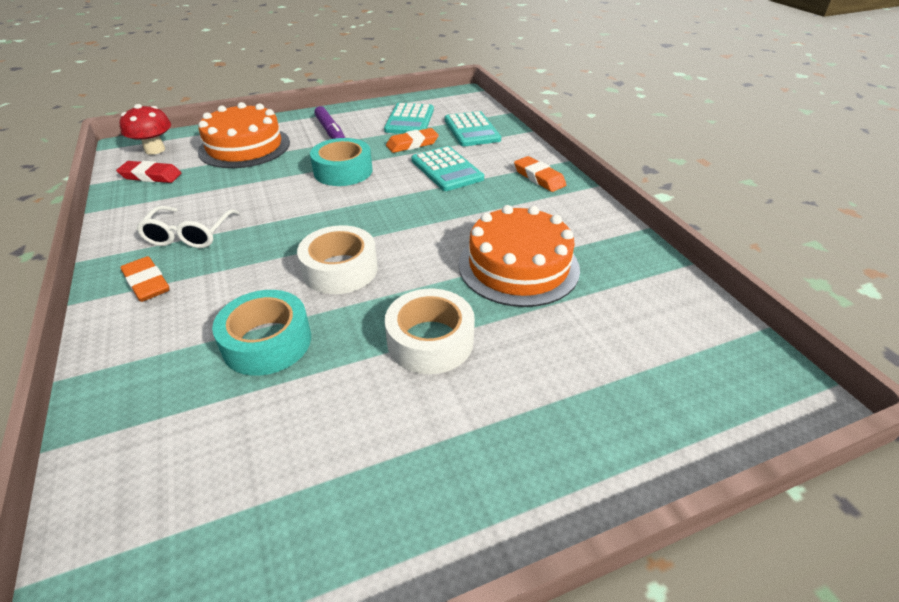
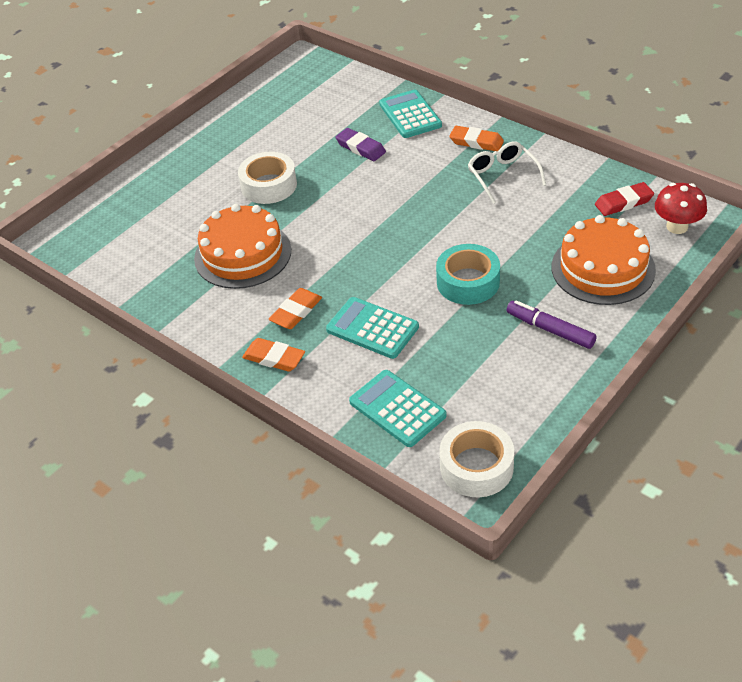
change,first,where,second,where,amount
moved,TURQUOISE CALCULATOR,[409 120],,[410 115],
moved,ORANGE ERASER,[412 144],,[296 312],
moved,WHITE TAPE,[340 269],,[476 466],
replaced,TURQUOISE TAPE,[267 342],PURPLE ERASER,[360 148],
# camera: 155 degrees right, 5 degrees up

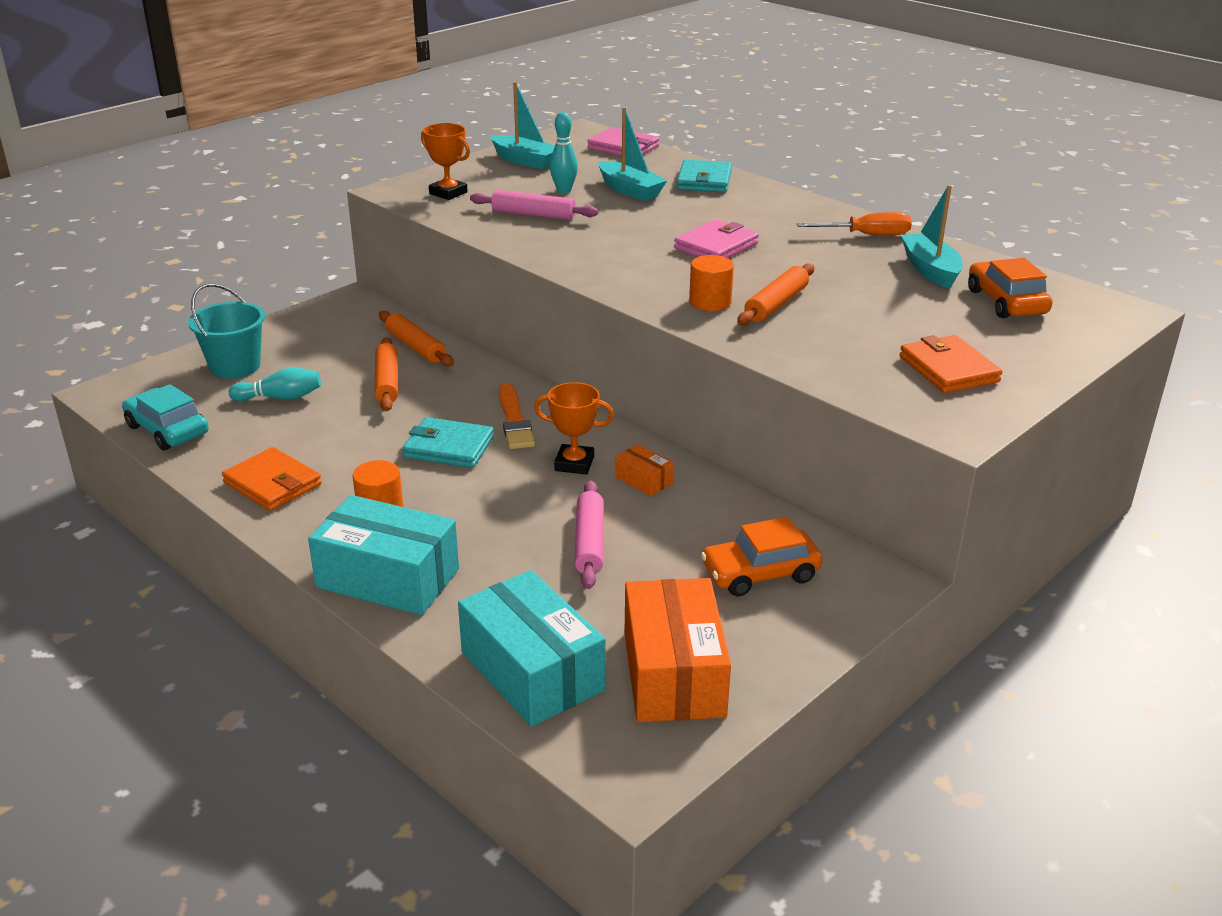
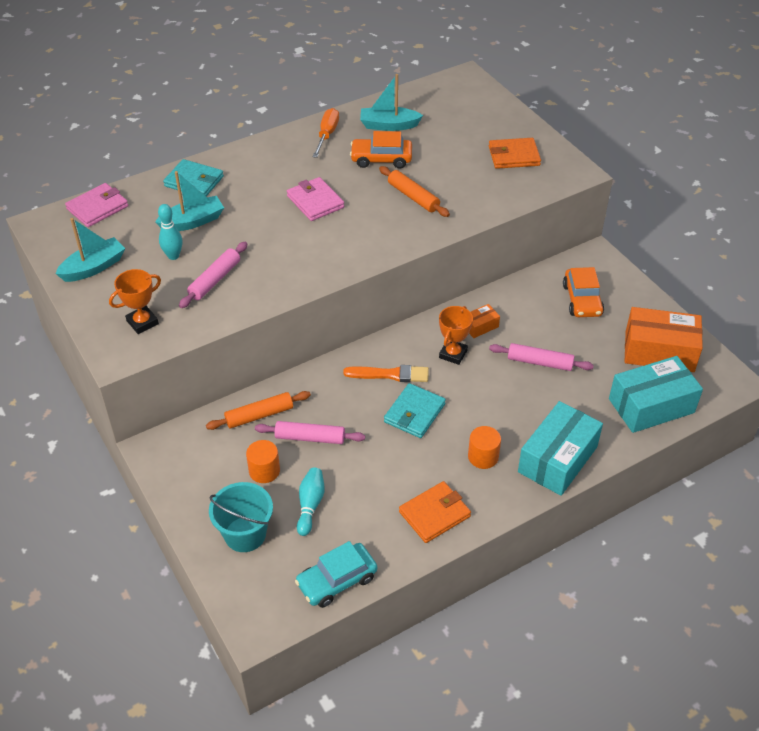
change,first,where,second,where,amount
moved,ORANGE CYLINDER,[710 302],,[264 471],
moved,ORANGE CAR,[1006 302],,[381 159],
recoloured,ORANGE ROLLING PIN,[387 382],PINK ROLLING PIN,[310 438],
# camera: 75 degrees left, 15 degrees up

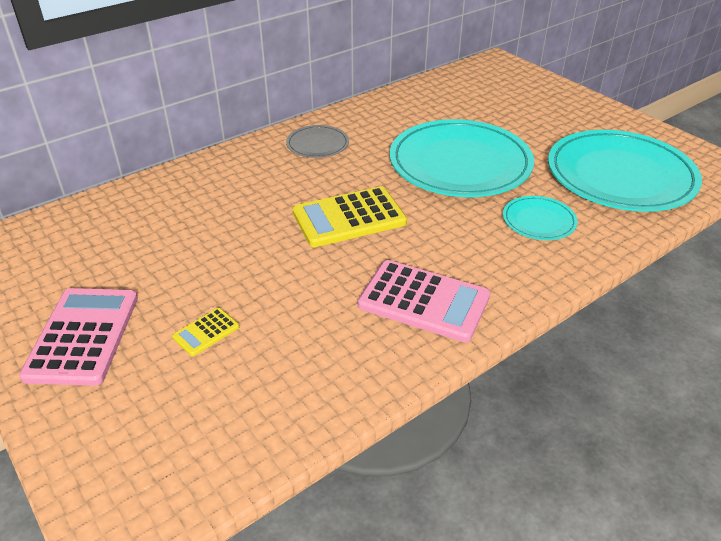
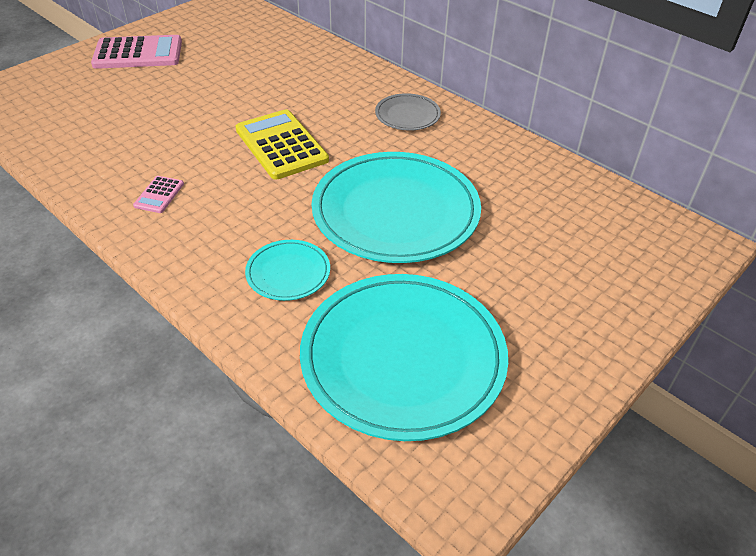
change,first,where,second,where,amount
resized,PINK CALCULATOR,[424 301],,[159 195],x0.47
removed,YELLOW CALCULATOR,[206 332],,,
# camera: 80 degrees right, 5 degrees up

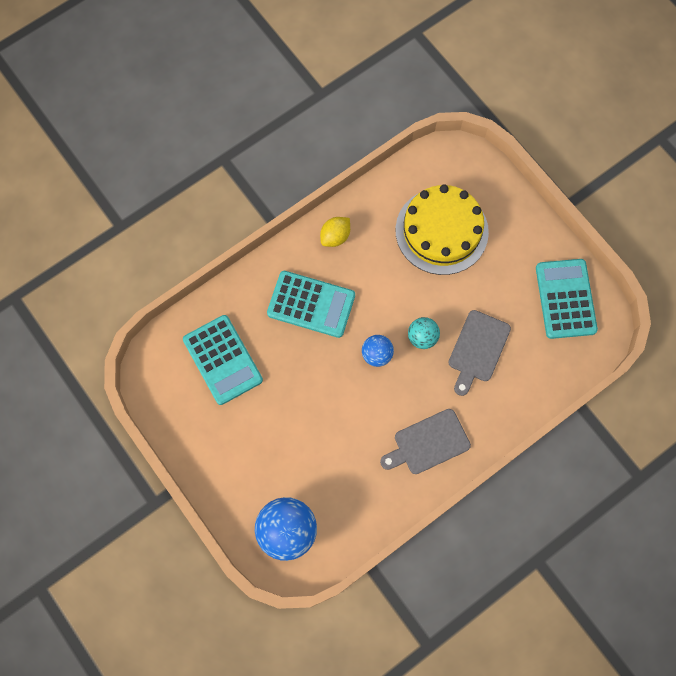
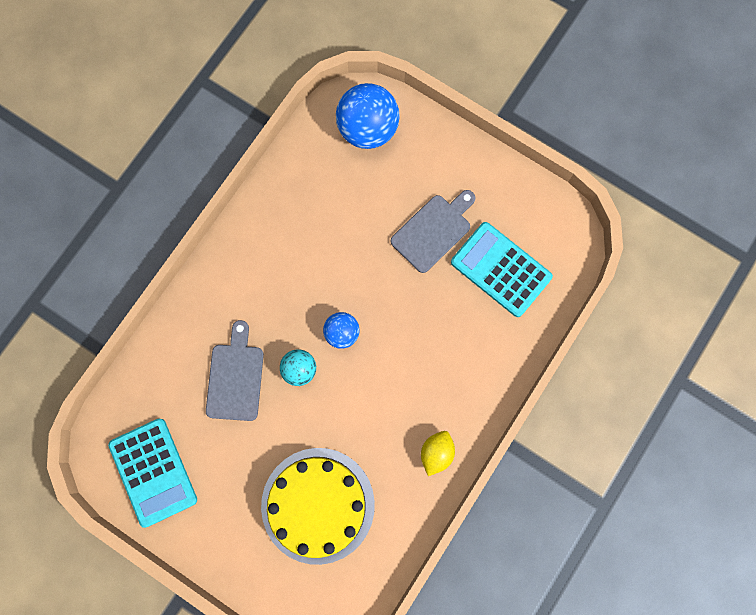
change,first,where,second,where,amount
removed,TURQUOISE CALCULATOR,[311 304],,,
moved,GREY CUTTING BOARD,[428 443],,[433 231],
# camera: 160 degrees right, 5 degrees up

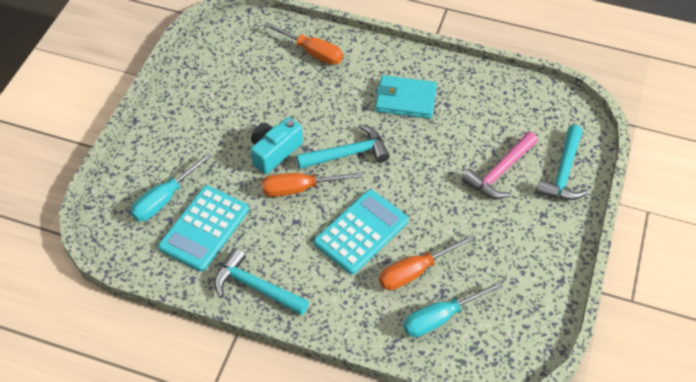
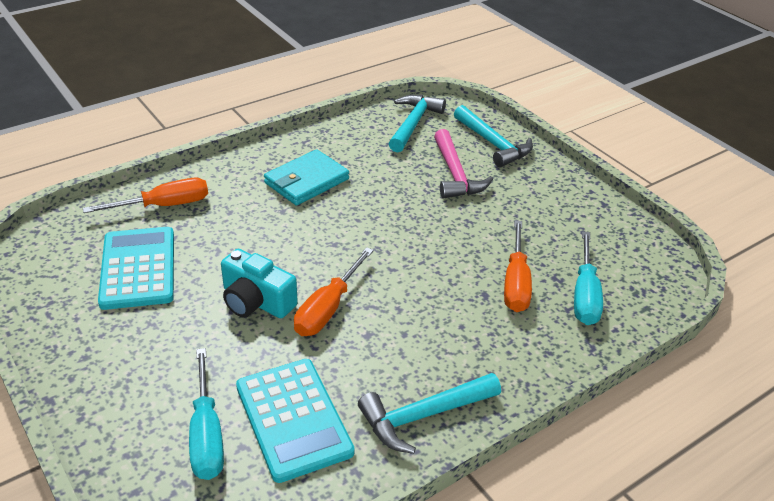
change,first,where,second,where,amount
turned,TURQUOISE CAMERA,[274 151],,[256 301],45 degrees counterclockwise
moved,TURQUOISE HAMMER,[347 154],,[413 124],
moved,TURQUOISE CALCULATOR,[361 232],,[138 268],
# camera: 55 degrees left, 15 degrees down

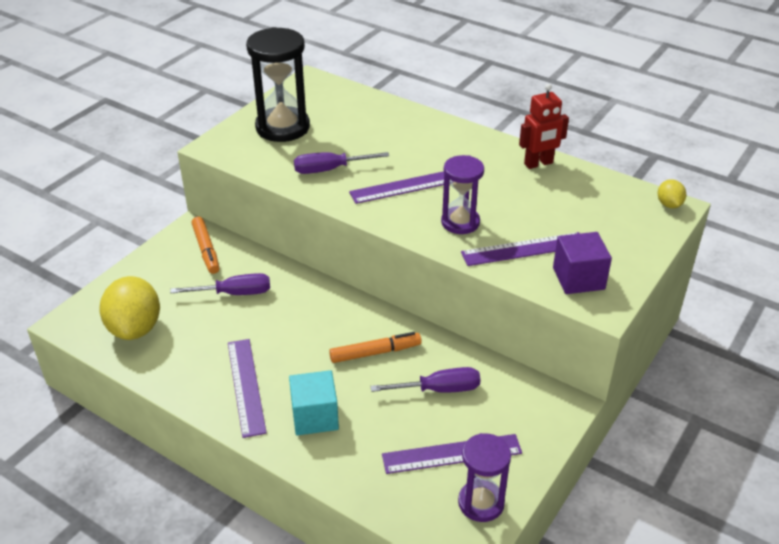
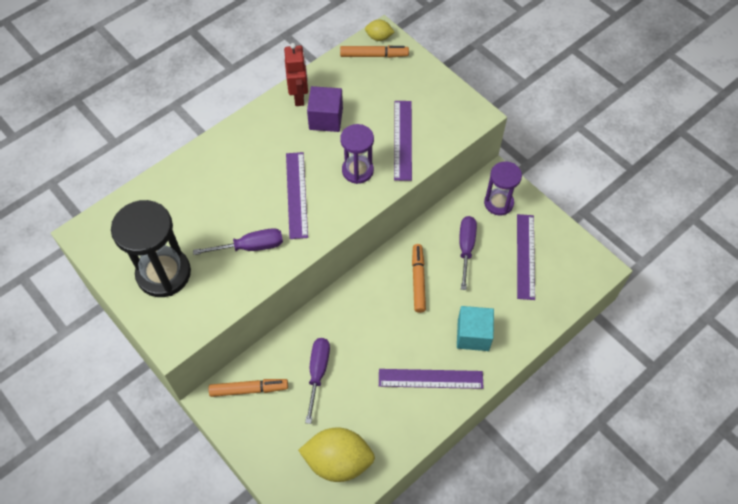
change,first,where,second,where,amount
turned,PURPLE SCREWDRIVER,[330 169],,[250 247],105 degrees counterclockwise
moved,PURPLE CUBE,[578 278],,[326 119],
moved,PURPLE HOURGLASS,[481 503],,[498 203],
added,,,ORANGE MARKER,[374 55],
# camera: 75 degrees left, 20 degrees up

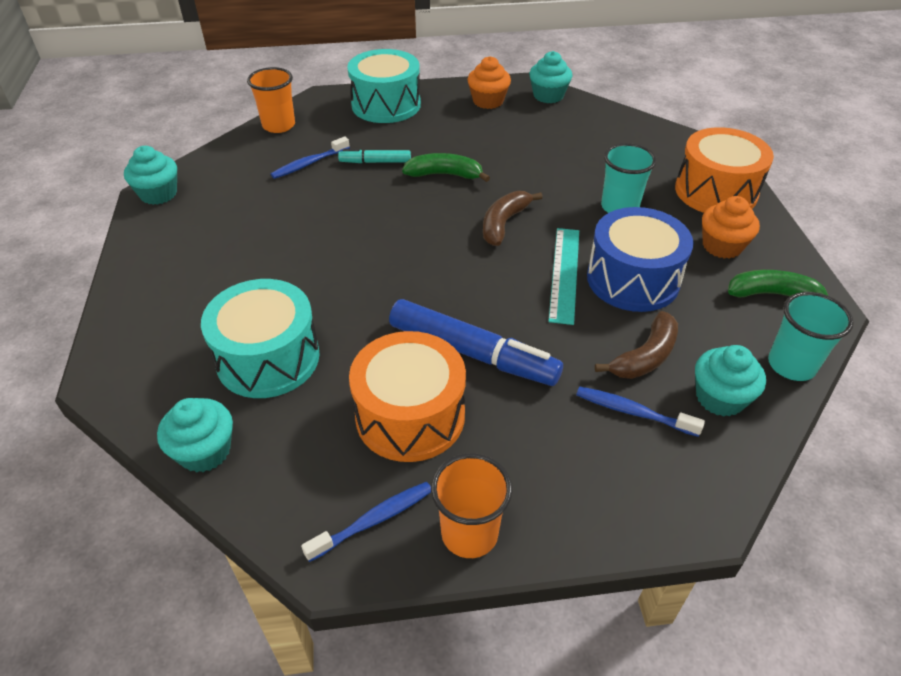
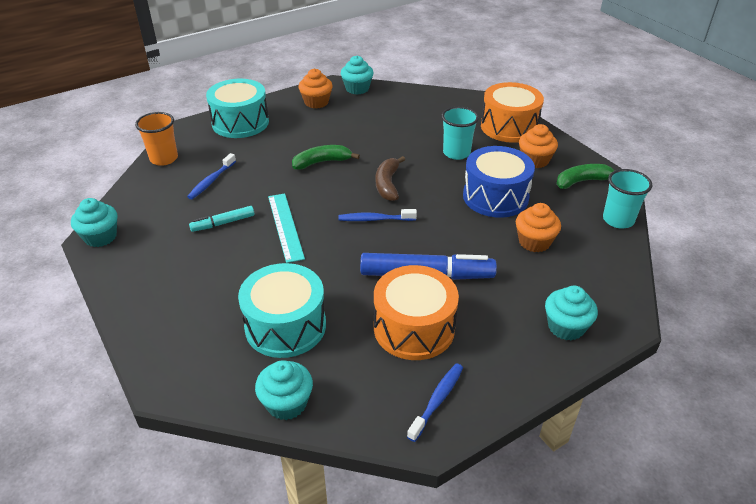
change,first,where,second,where,amount
moved,TURQUOISE MARKER,[375 162],,[223 223],
moved,TURQUOISE RULER,[564 274],,[285 226],
replaced,BROWN BANANA,[645 357],ORANGE CUPCAKE,[534 242],
moved,TURQUOISE CUPCAKE,[720 398],,[566 327],
moved,BLUE TOOTHBRUSH,[633 412],,[374 219],
removed,ORANGE CUP,[469 533],,,
# camera: 25 degrees left, 5 degrees down

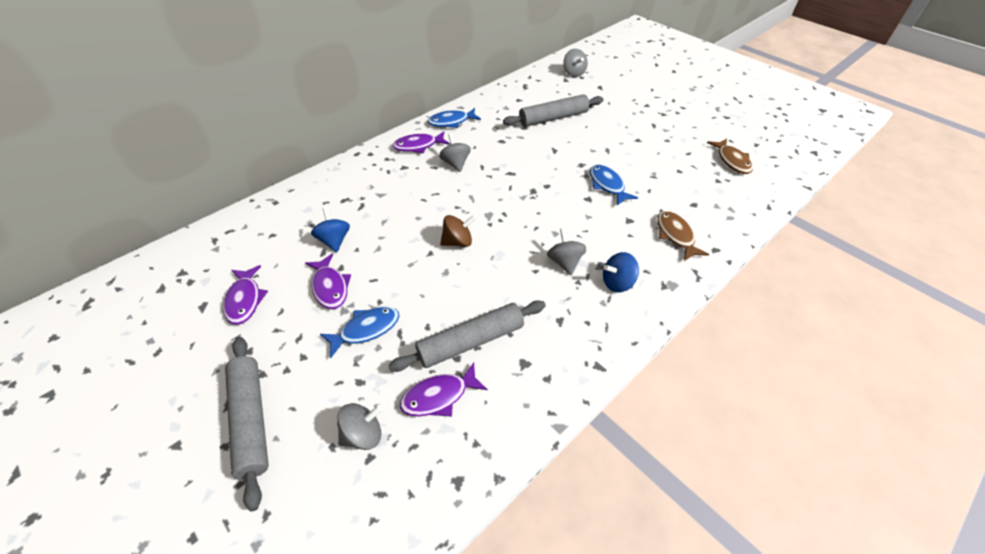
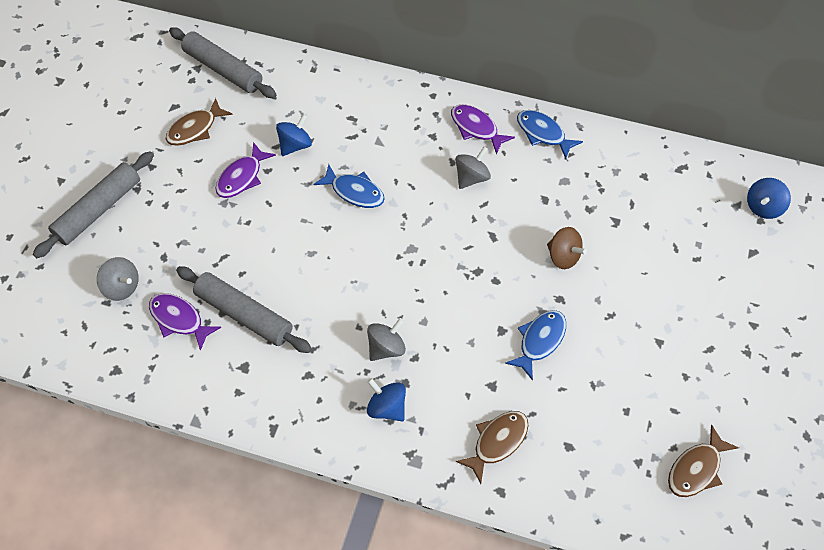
change,first,where,second,where,amount
recoloured,GREY SPINNING TOP,[574 73],BLUE SPINNING TOP,[763 207],
moved,GREY ROLLING PIN,[553 118],,[223 70],
moved,BROWN SPINNING TOP,[458 242],,[563 256],
recoloured,PURPLE FISH,[245 300],BROWN FISH,[195 129],
moved,BLUE FISH,[366 329],,[354 192],
# camera: 60 degrees right, 10 degrees up

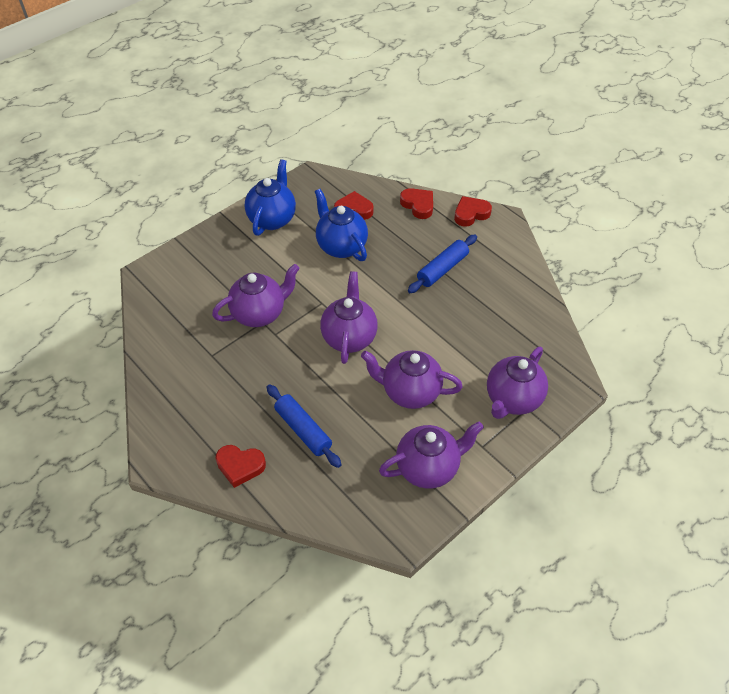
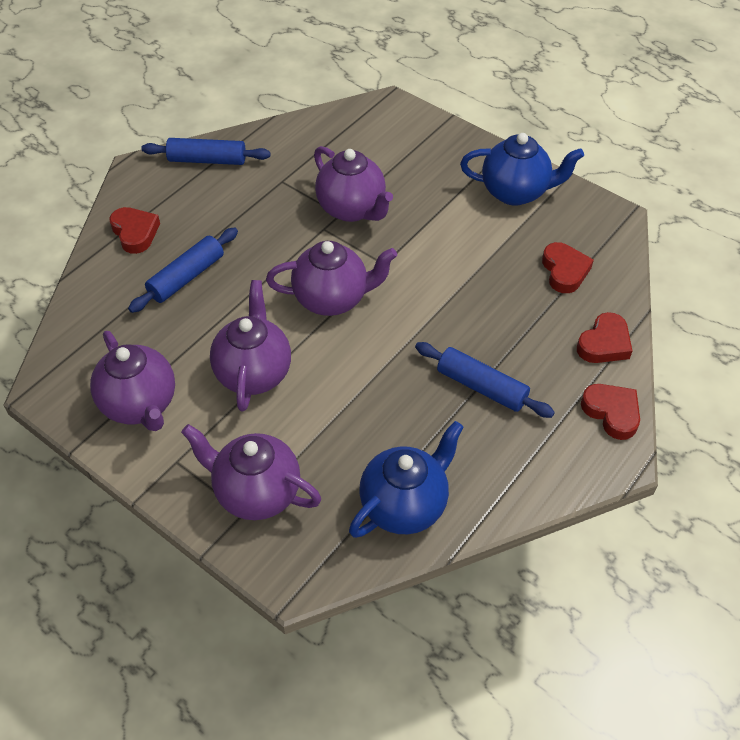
change,first,where,second,where,amount
moved,BLUE TEAPOT,[341 246],,[405 505],
turned,RED HEART,[240 466],,[135 233],150 degrees clockwise
added,,,BLUE ROLLING PIN,[207 160],
# camera: 80 degrees right, 0 degrees up

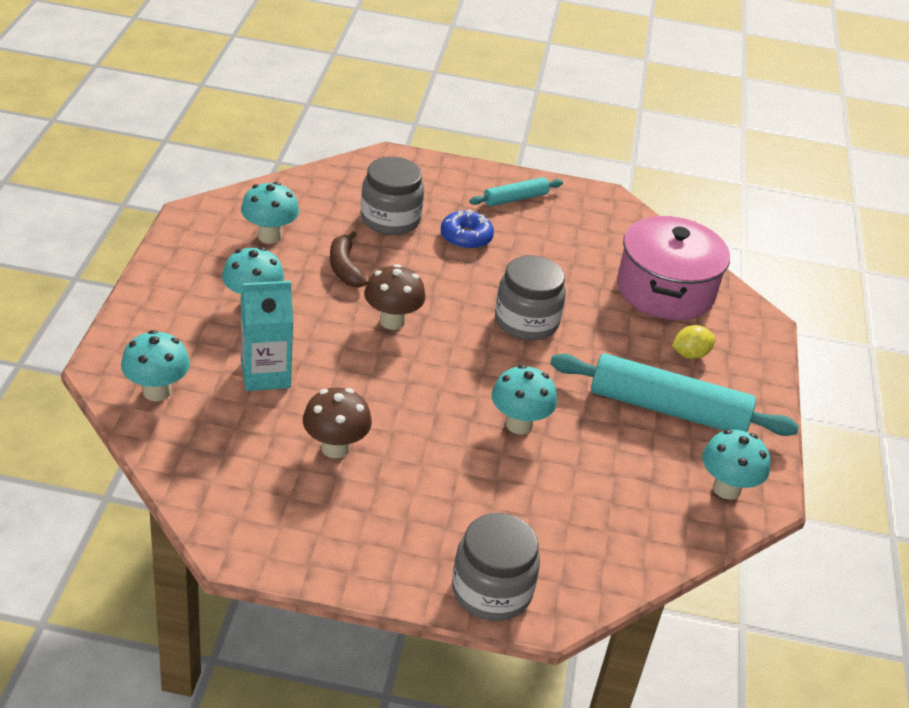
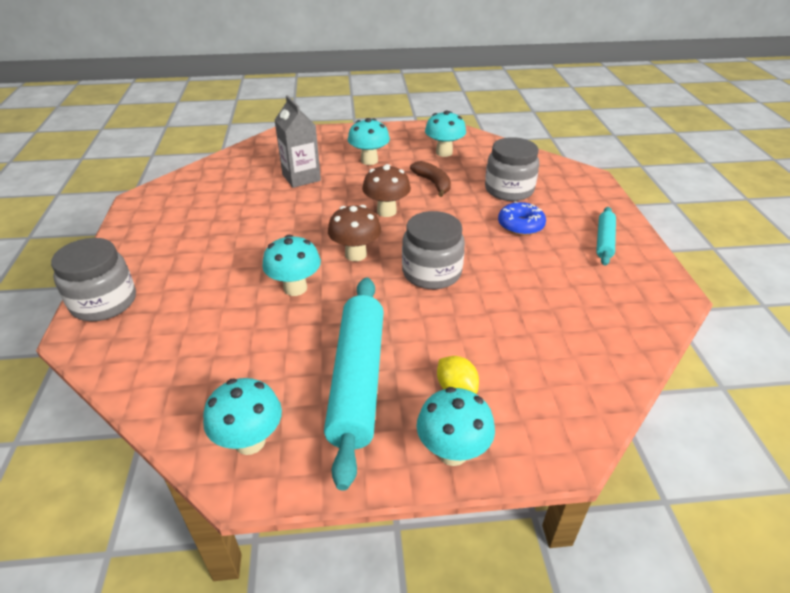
change,first,where,second,where,amount
turned,TURQUOISE ROLLING PIN,[515 199],,[604 241],60 degrees clockwise
removed,PINK POT,[665 290],,,
turned,BROWN BANANA,[344 268],,[433 183],90 degrees clockwise
recoloured,TURQUOISE CARTON,[265 374],GREY CARTON,[301 177],
moved,TURQUOISE MUSHROOM,[157 391],,[452 452],
moved,BROWN MUSHROOM,[335 448],,[355 254],
# camera: 80 degrees right, 0 degrees up

